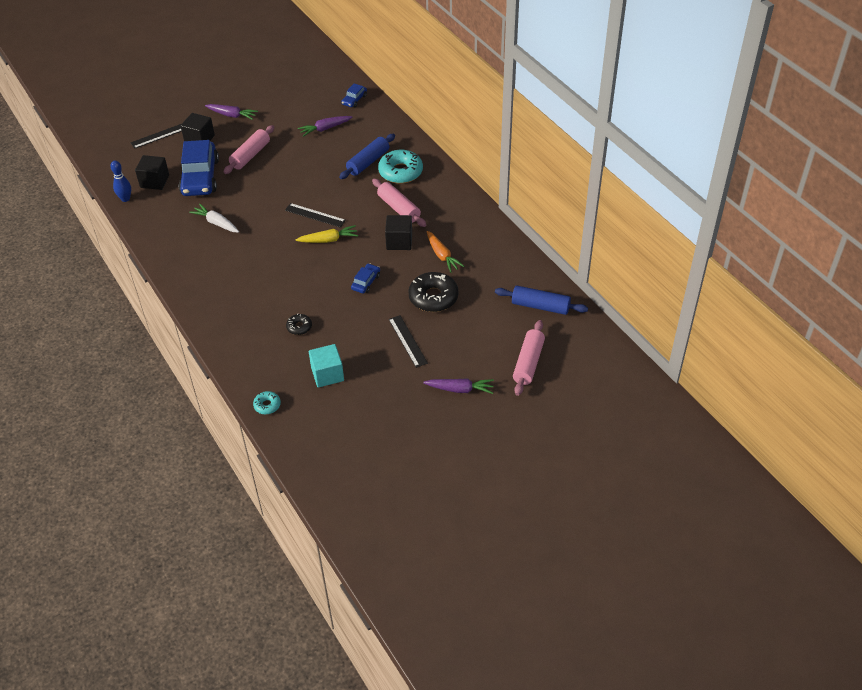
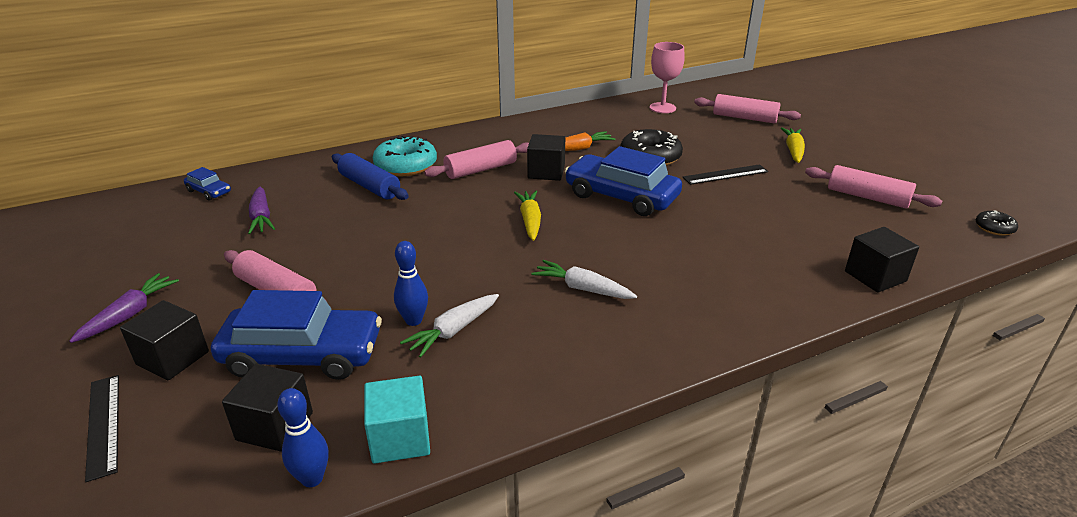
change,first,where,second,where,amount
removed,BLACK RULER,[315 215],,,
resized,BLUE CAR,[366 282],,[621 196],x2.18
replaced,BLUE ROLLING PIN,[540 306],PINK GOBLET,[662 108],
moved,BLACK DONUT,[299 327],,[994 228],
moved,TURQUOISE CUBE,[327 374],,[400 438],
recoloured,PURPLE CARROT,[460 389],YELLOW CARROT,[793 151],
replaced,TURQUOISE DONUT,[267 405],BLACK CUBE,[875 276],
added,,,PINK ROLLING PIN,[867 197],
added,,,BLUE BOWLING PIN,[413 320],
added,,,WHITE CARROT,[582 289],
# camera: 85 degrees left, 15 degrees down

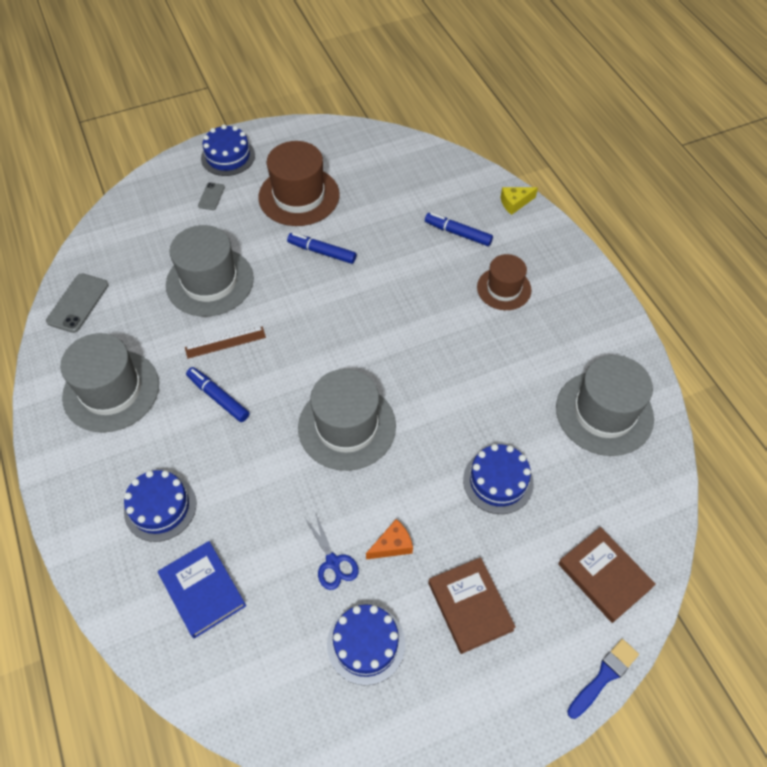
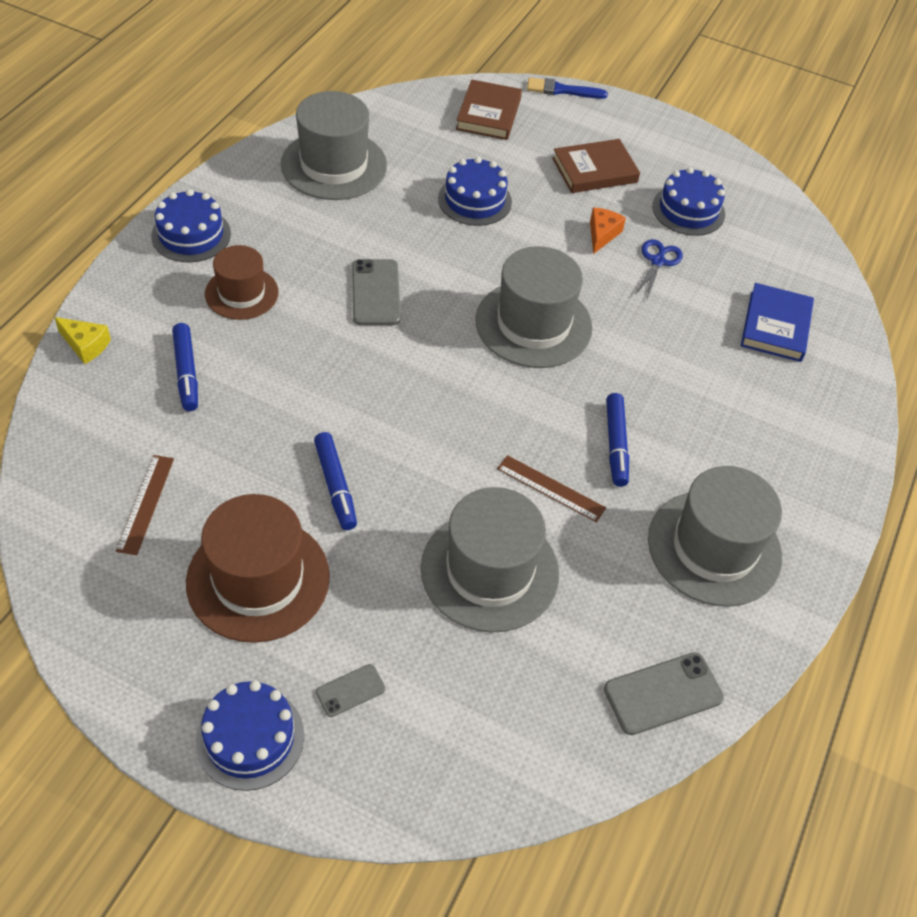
change,first,where,second,where,amount
moved,BLUE CAKE,[160 507],,[191 235],
turned,ORANGE CHEESE,[392 545],,[602 234],90 degrees clockwise
turned,BROWN BOOK,[470 606],,[594 170],45 degrees clockwise
added,,,GREY PHONE,[375 292],
added,,,BROWN RULER,[146 504],
# camera: 135 degrees left, 5 degrees down

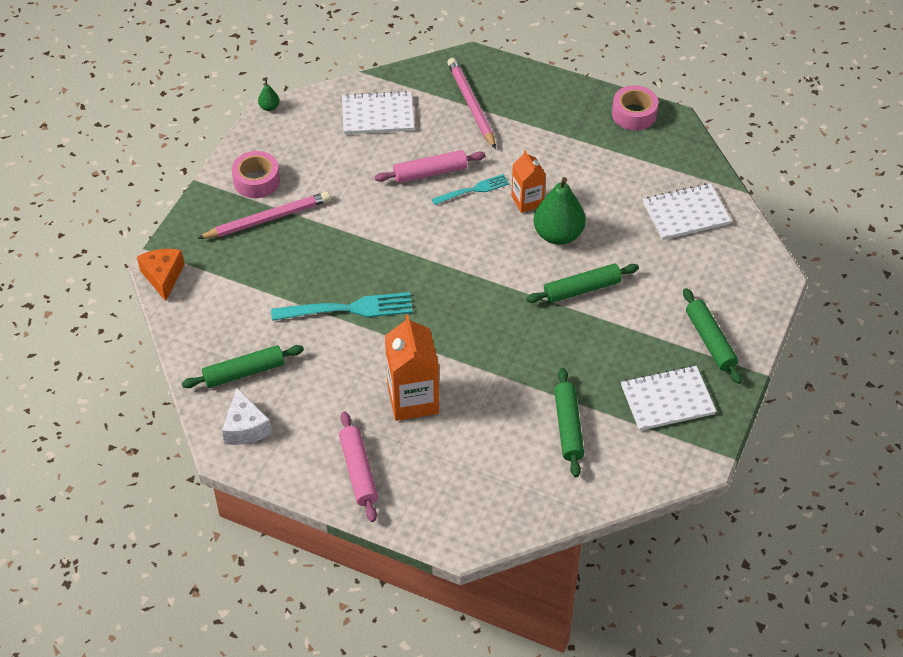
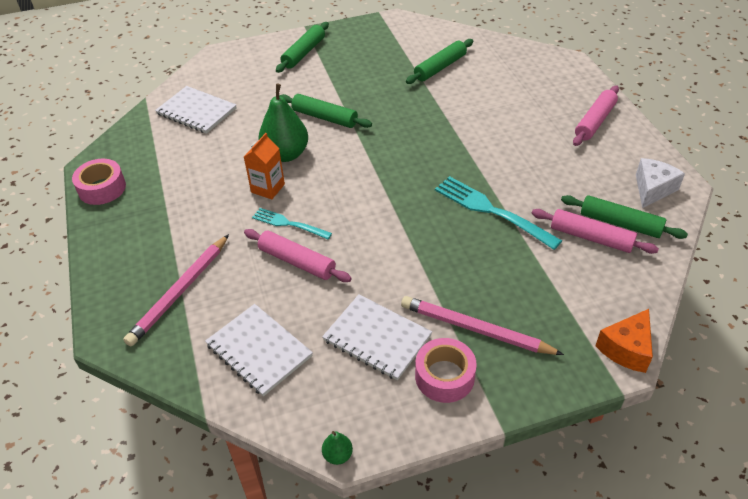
change,first,where,second,where,amount
removed,ORANGE CARTON,[413 399],,,
moved,WHITE NOTEBOOK,[667 400],,[377 338],
added,,,PINK ROLLING PIN,[591 237],
# camera: 130 degrees left, 5 degrees down

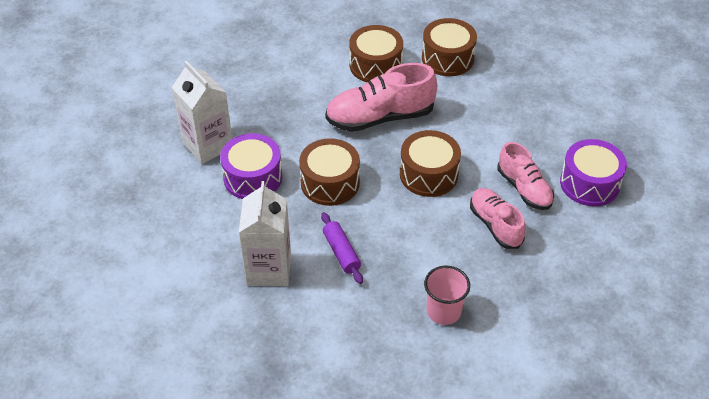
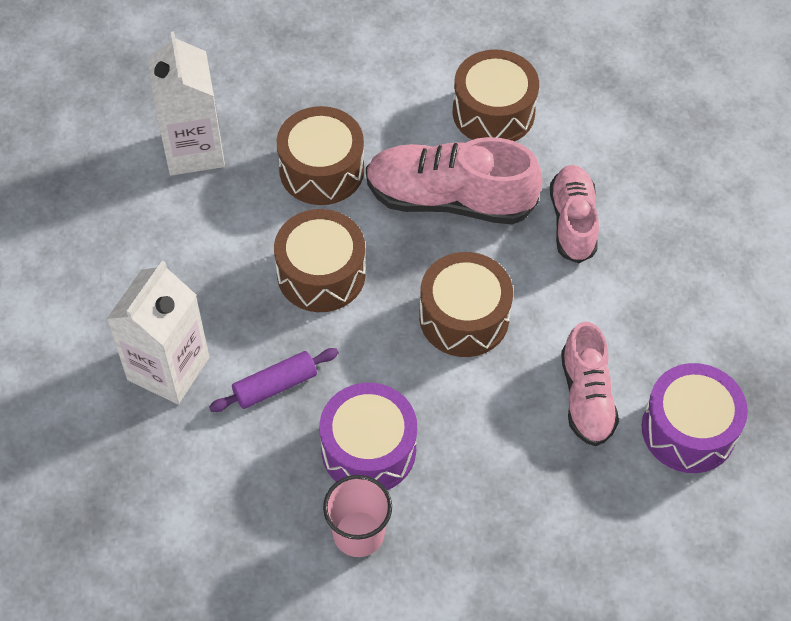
change,first,where,second,where,amount
moved,BROWN DRUM,[447 58],,[321 170],
moved,PURPLE DRUM,[253 177],,[368 449],
moved,PINK SHOE,[495 225],,[572 222],
turned,PURPLE ROLLING PIN,[341 252],,[275 386],60 degrees clockwise
# camera: 25 degrees right, 10 degrees up

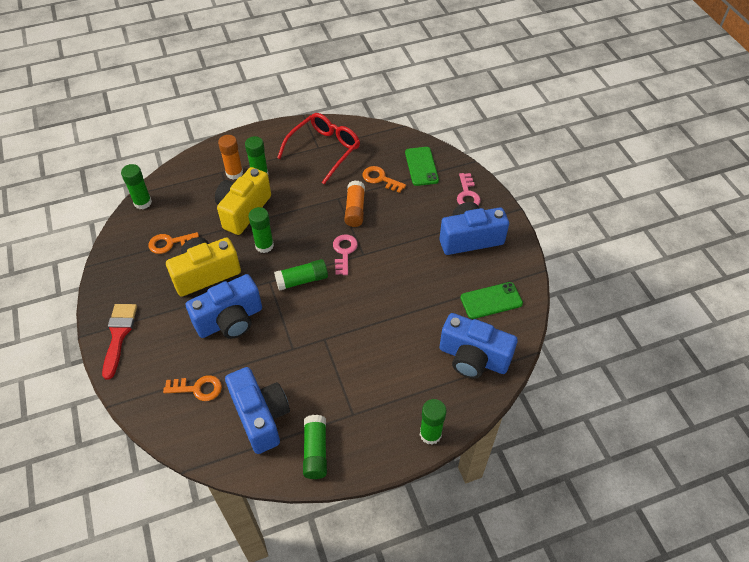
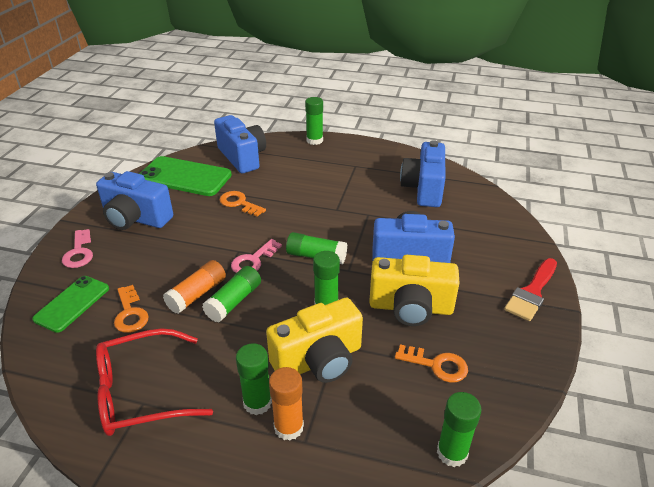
change,first,where,second,where,amount
turned,PINK KEY,[467 194],,[79 252],135 degrees clockwise
resized,GREEN PHONE,[491 300],,[185 177],x1.59
moved,ORANGE KEY,[197 388],,[239 203],
moved,GREEN GLUE STICK,[315 451],,[234 301],
# camera: 145 degrees left, 15 degrees down

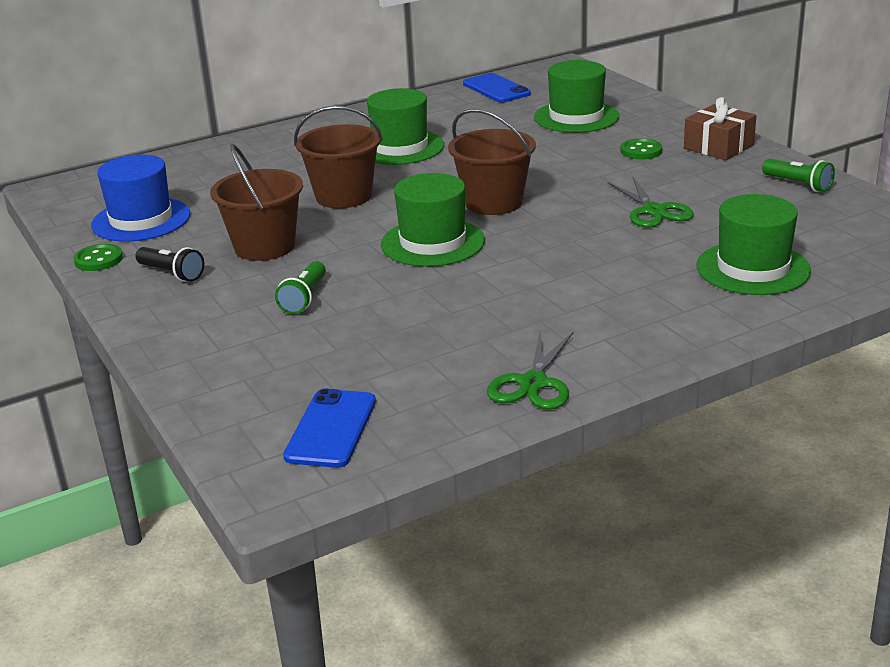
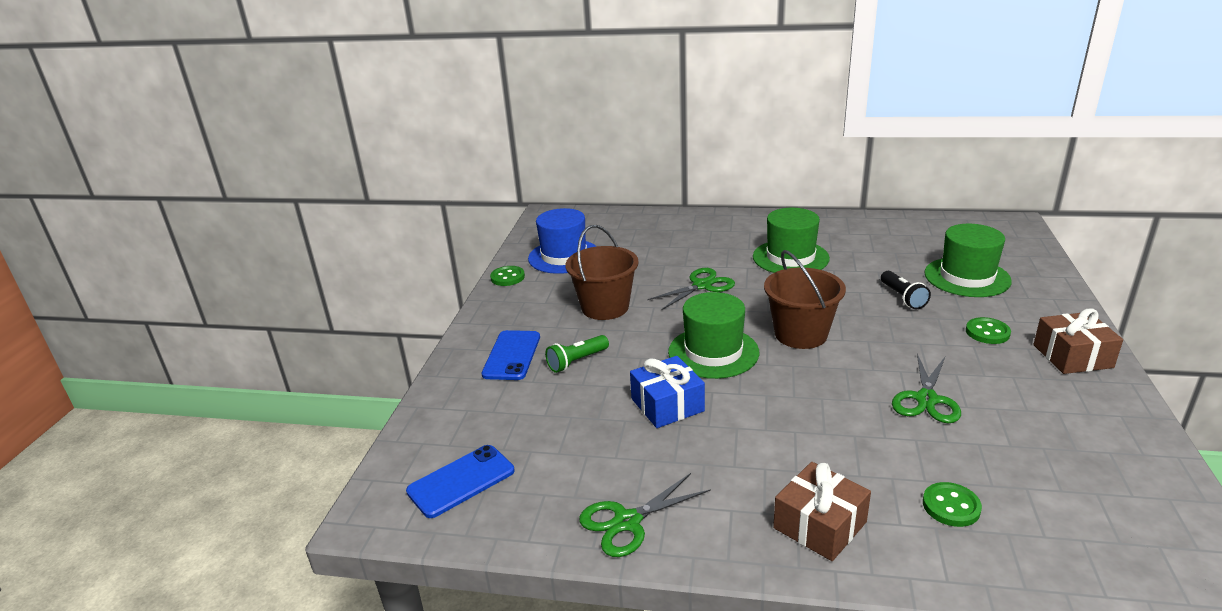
change,first,where,second,where,amount
moved,BLUE PHONE,[496 89],,[511 355],
replaced,BROWN BUCKET,[343 196],GREEN SCISSORS,[702 285],
removed,GREEN FLASHLIGHT,[798 184],,,
replaced,GREEN HAT,[753 268],GREEN BUTTON,[951 506],
moved,BLACK FLASHLIGHT,[172 274],,[902 297],
added,,,BLUE GIFT,[667 405],
added,,,BROWN GIFT,[819 525],
# camera: 40 degrees right, 0 degrees up

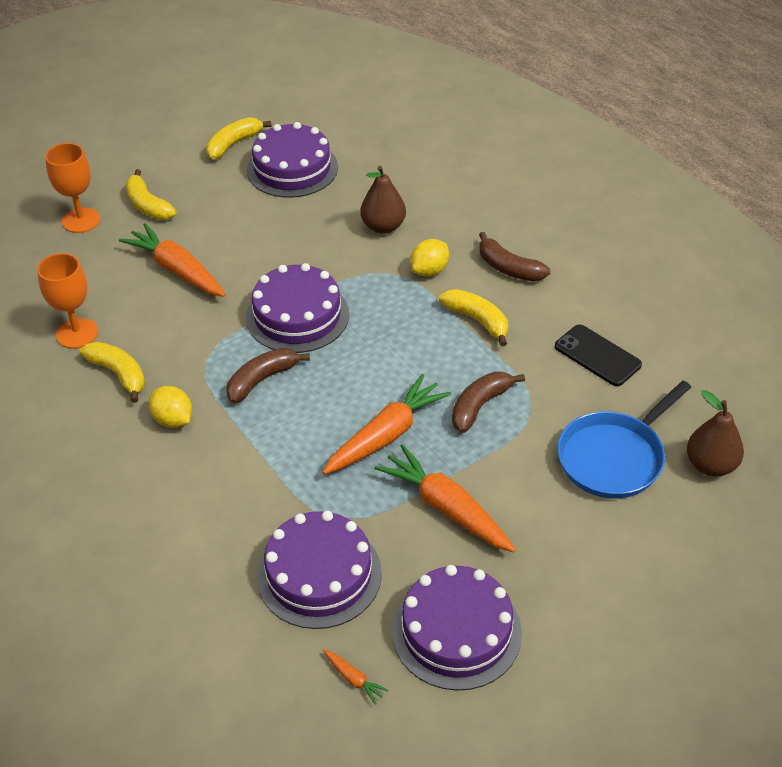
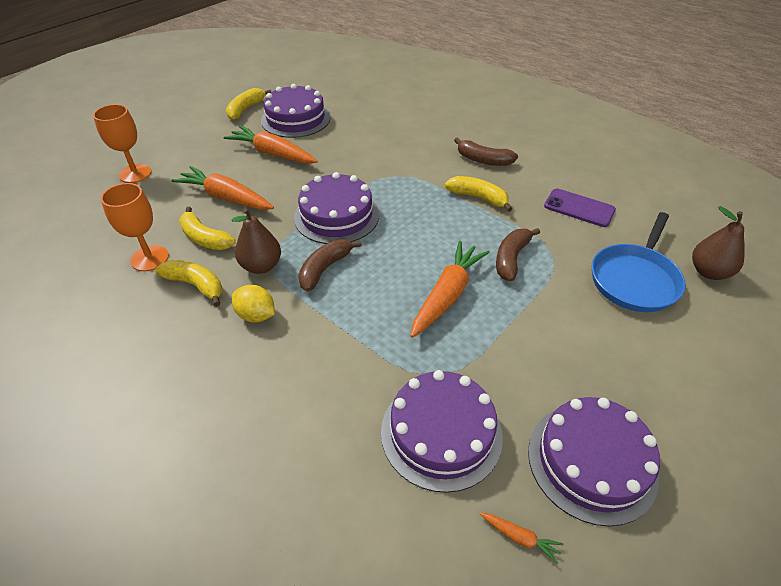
change,first,where,second,where,amount
moved,BROWN PEAR,[383 227],,[261 266],
moved,YELLOW BANANA,[148 205],,[205 238],
removed,YELLOW LEMON,[430 271],,,
recoloured,BLACK PHONE,[597 356],PURPLE PHONE,[579 208],
moved,ORANGE CARROT,[446 508],,[272 153],
# camera: 15 degrees left, 0 degrees up

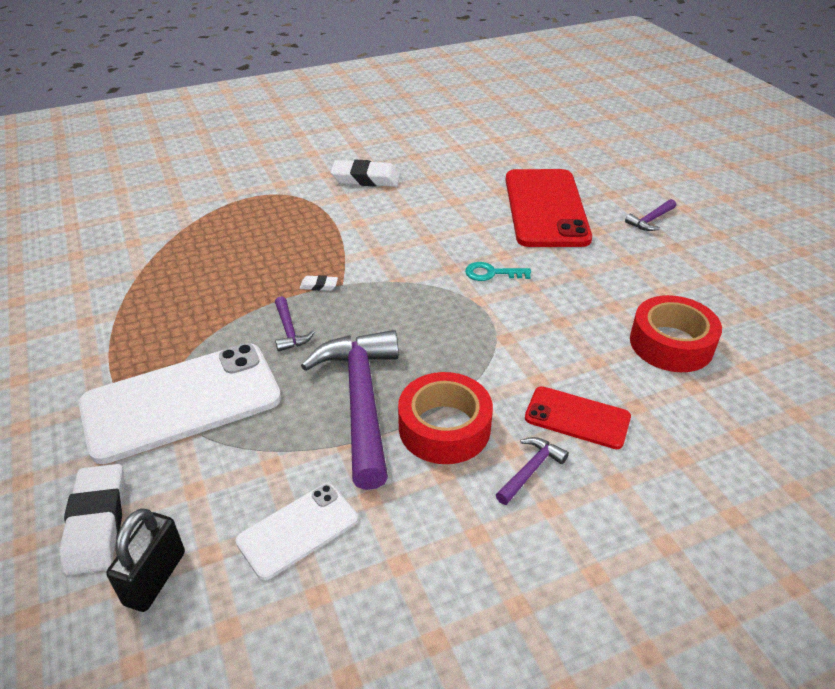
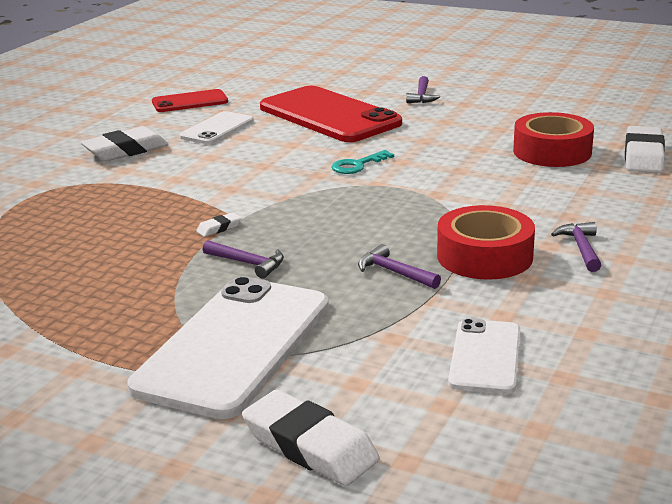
change,first,where,second,where,amount
resized,PURPLE HAMMER,[361 401],,[394 272],x0.43
moved,RED PHONE,[577 418],,[190 102],
removed,BLACK PADLOCK,[155 578],,,
added,,,WHITE PHONE,[217 129],
added,,,WHITE ERASER,[643 156],
# camera: 40 degrees left, 15 degrees down

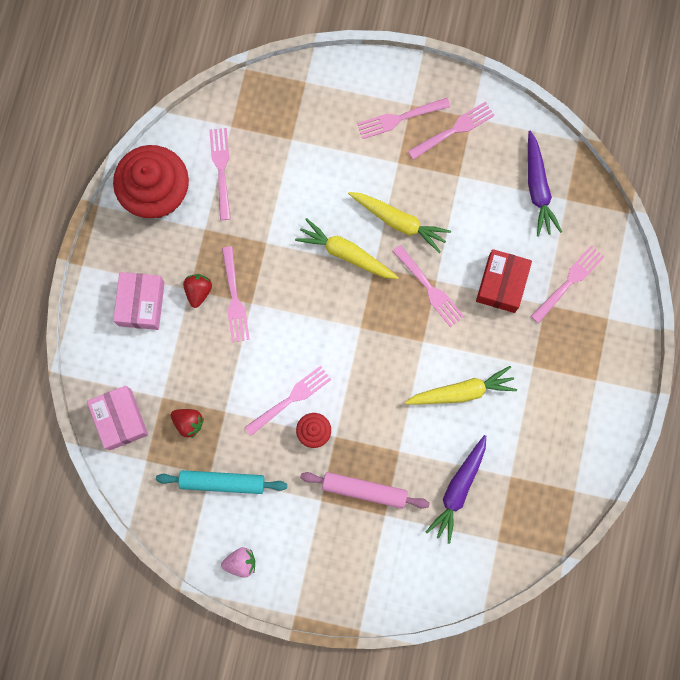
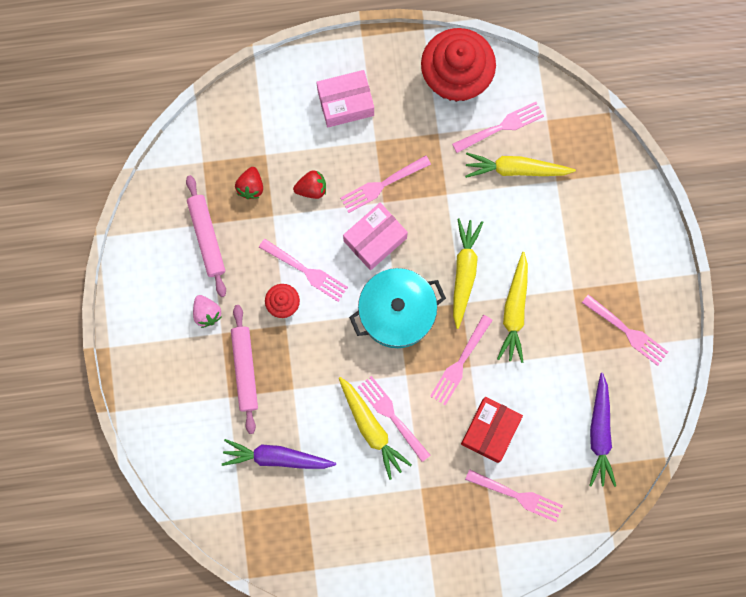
change,first,where,second,where,amount
moved,PINK FORK,[399 118],,[392 416],
turned,PURPLE CARROT,[538 188],,[600 433],60 degrees counterclockwise
turned,RED BOX,[501 284],,[490 431],60 degrees counterclockwise
moved,RED STRAWBERRY,[198 291],,[311 188],
moved,PINK BOX,[120 419],,[375 239],
recoloured,TURQUOISE ROLLING PIN,[222 482],PINK ROLLING PIN,[207 237],
moved,PINK STRAWBERRY,[241 562],,[207 313],
added,,,YELLOW CARROT,[516 169],
added,,,TURQUOISE POT,[397 312],
# camera: 70 degrees right, 0 degrees up

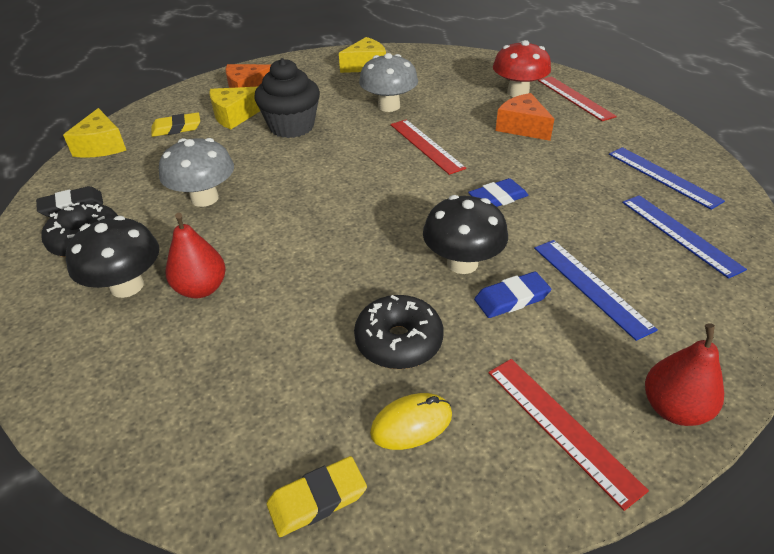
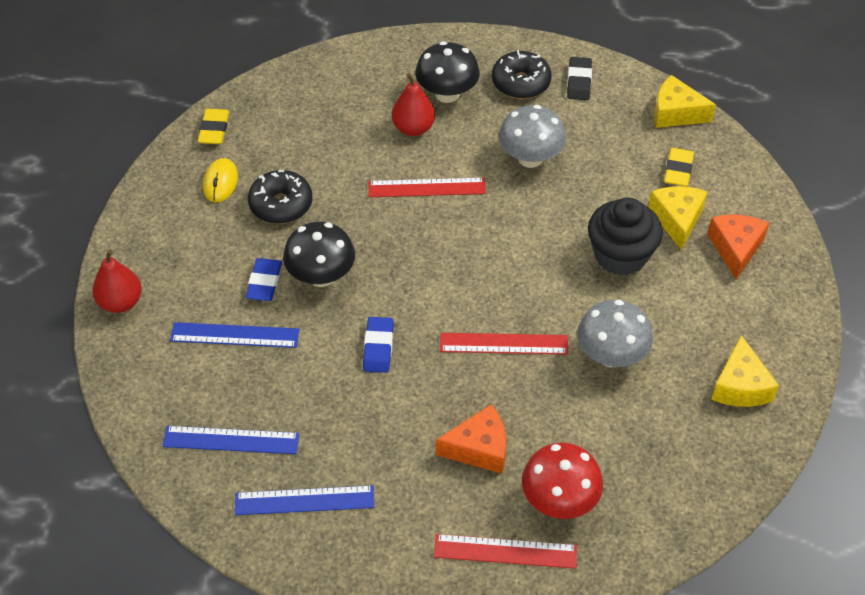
change,first,where,second,where,amount
moved,RED RULER,[561 427],,[426 188],
# camera: 120 degrees right, 10 degrees up

